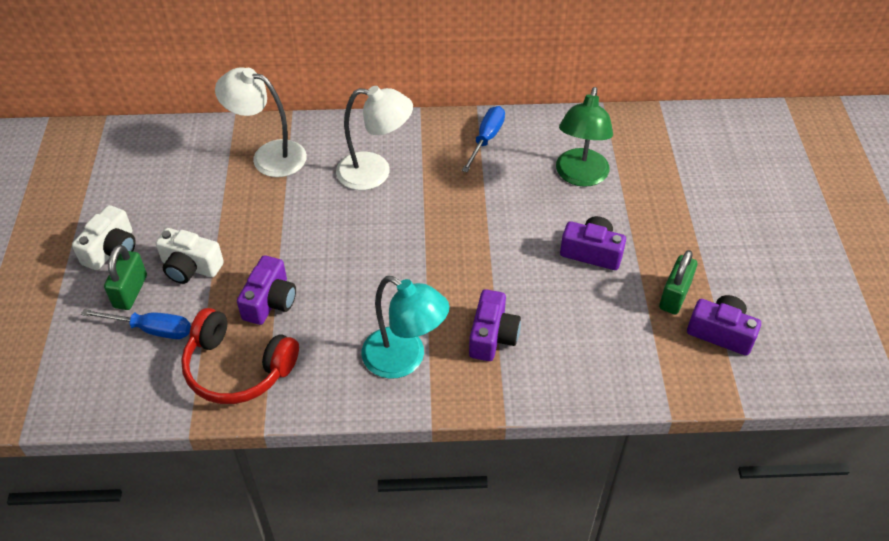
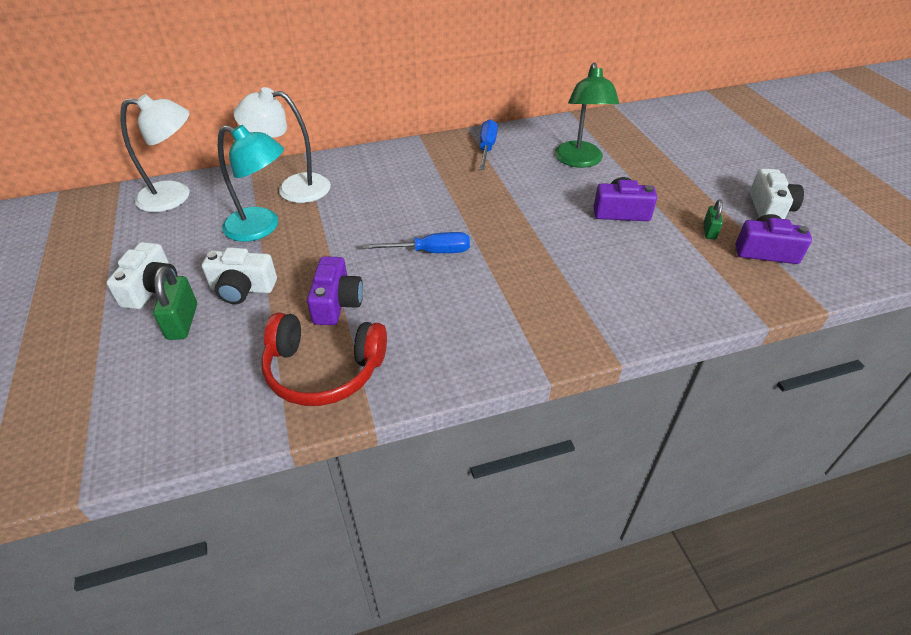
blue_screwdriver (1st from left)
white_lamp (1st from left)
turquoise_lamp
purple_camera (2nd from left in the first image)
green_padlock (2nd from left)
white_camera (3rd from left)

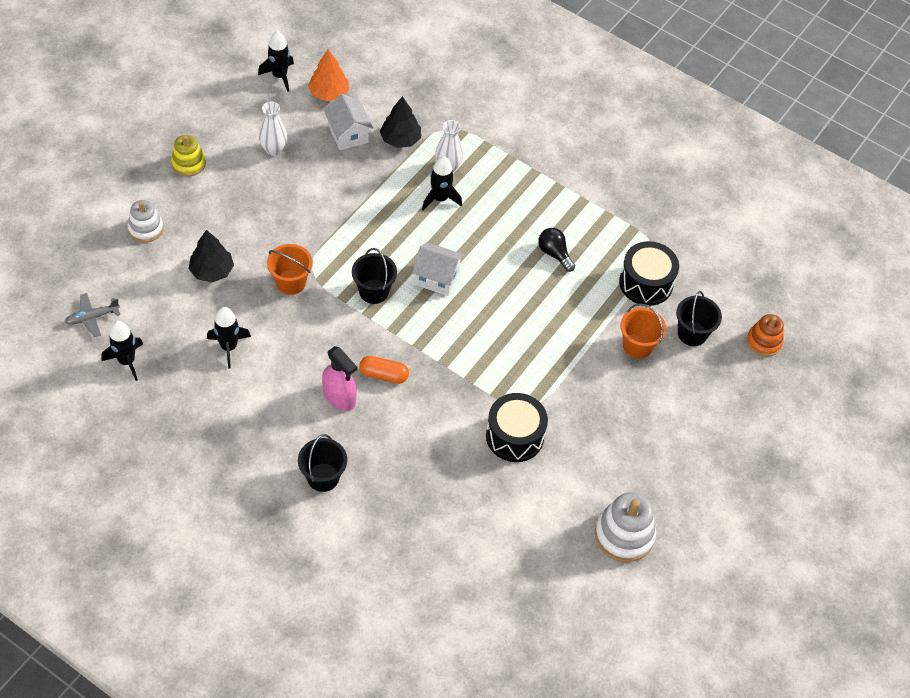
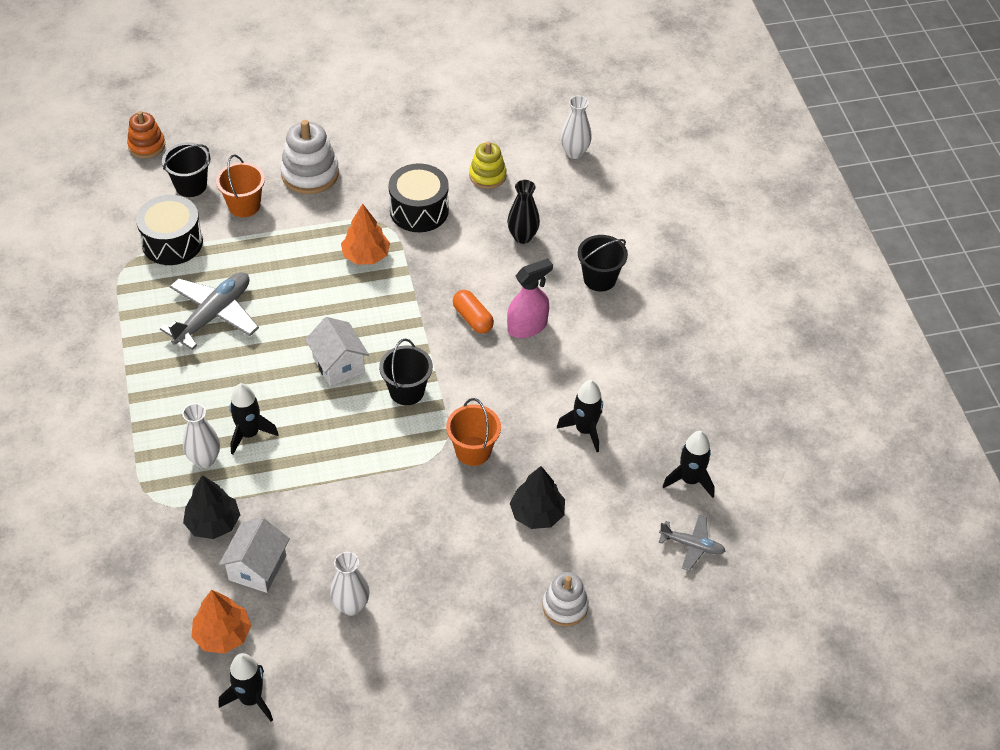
yellow_stacking_toy
pink_spray_bottle
grey_plane (1st from left)
white_stacking_toy (1st from left)
orange_tree (2nd from left)
black_vase
white_vase (3rd from left)

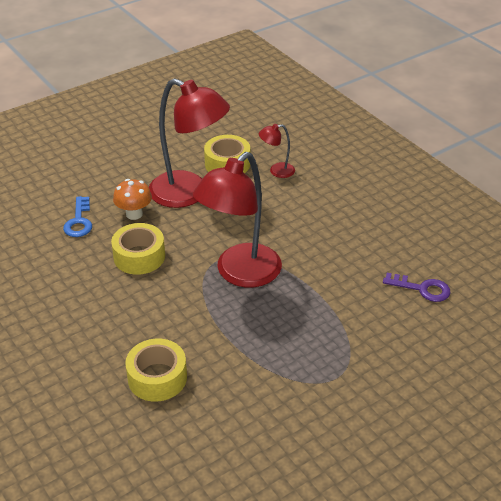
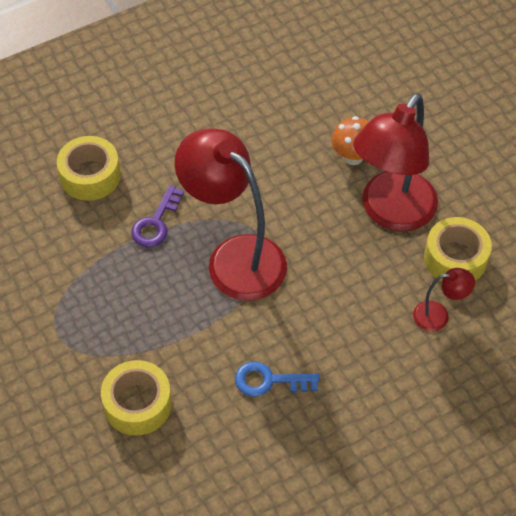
blue_key
yellow_tape (2nd from left)
red_lamp (3rd from left)
purple_key

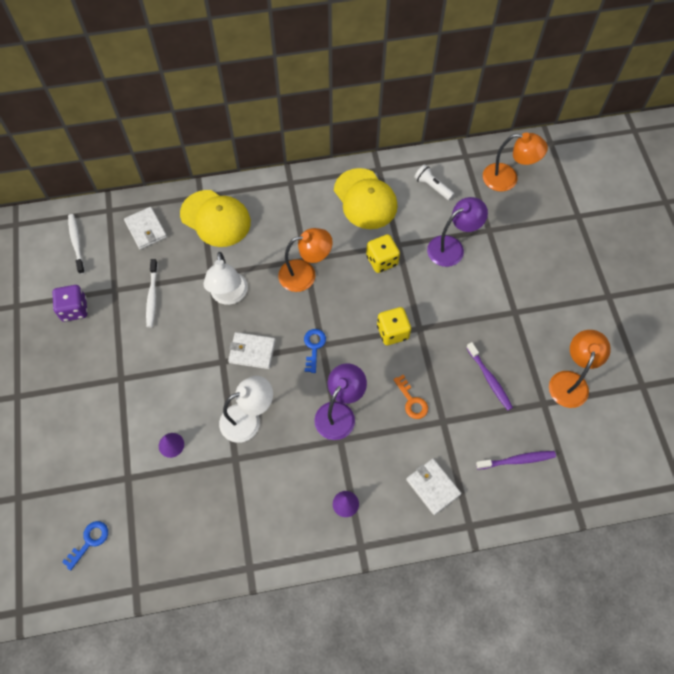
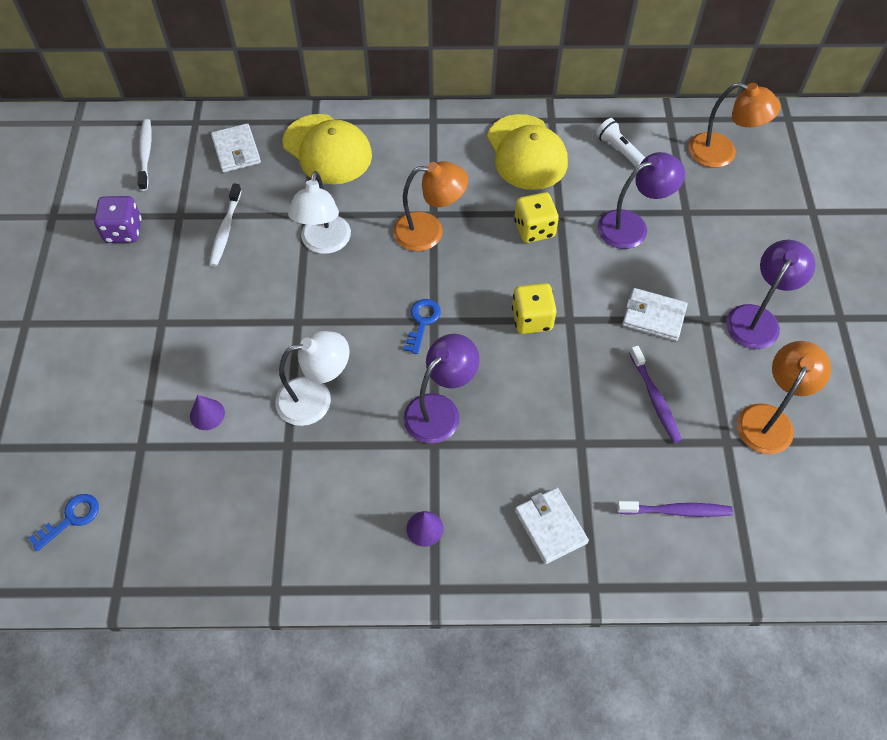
white_wallet (3rd from left)
orange_key
purple_lamp (3rd from left)

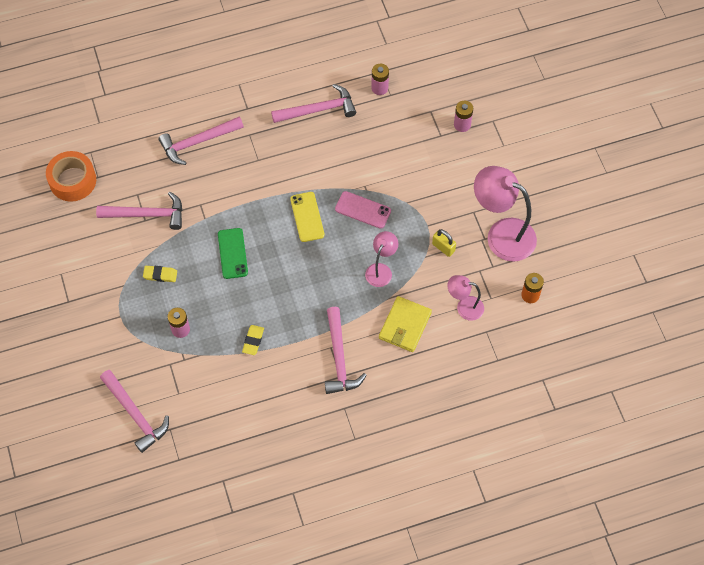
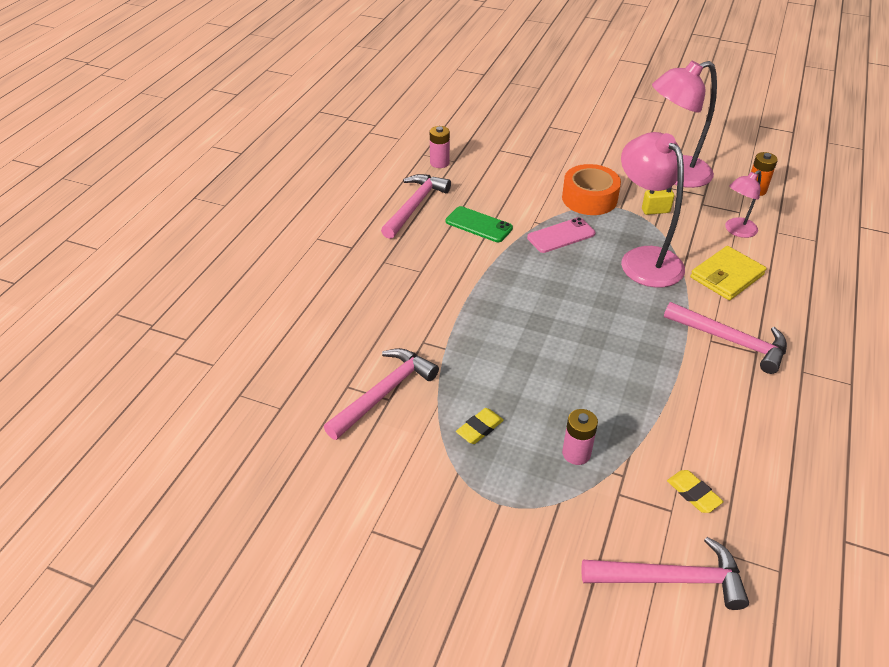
orange_tape
pink_hammer (3rd from left in the first image)
green_phone
yellow_eraser (2nd from left)
yellow_phone
pink_lamp (1st from left)
yellow_wallet
pink_battery (3rd from left in the first image)

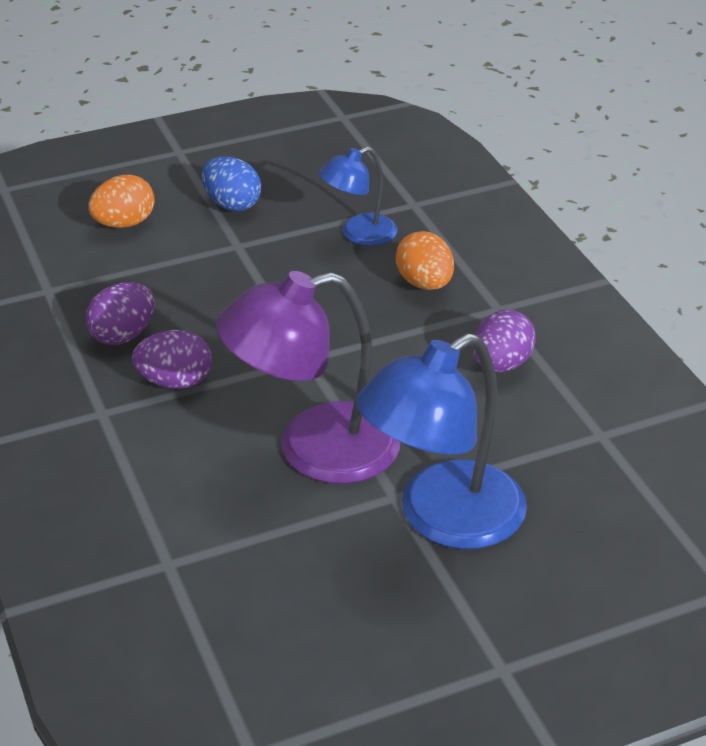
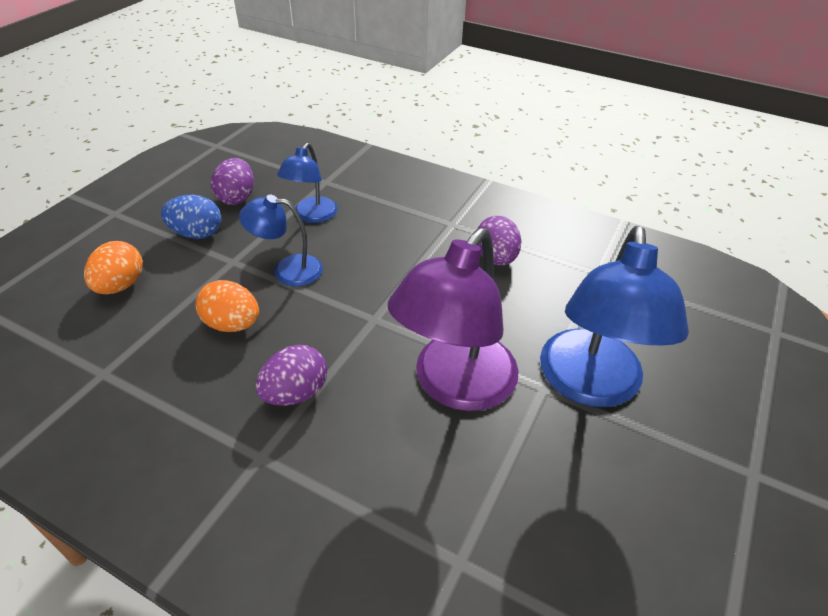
purple_egg (1st from left)
orange_egg (2nd from left)
blue_lamp (1st from left)

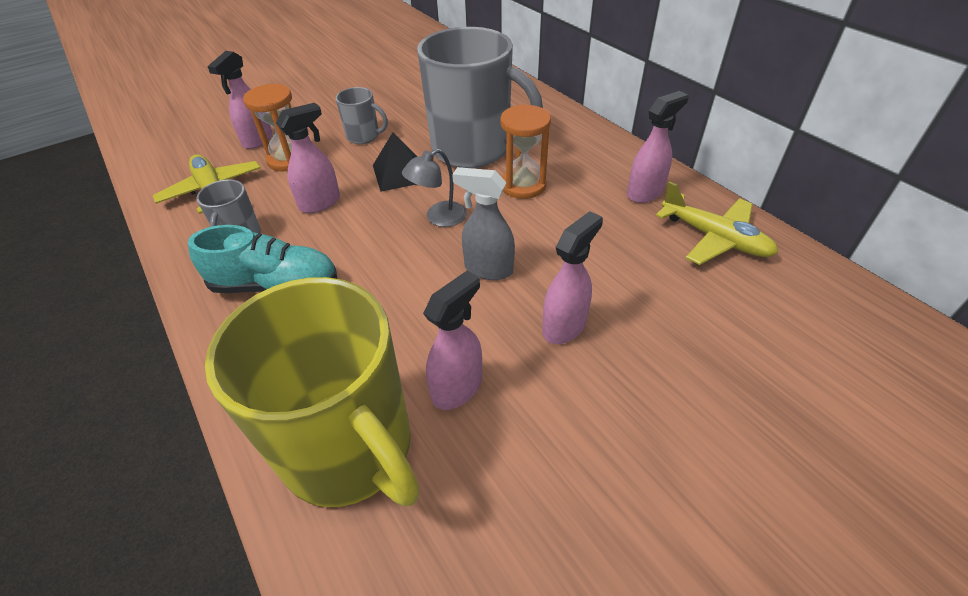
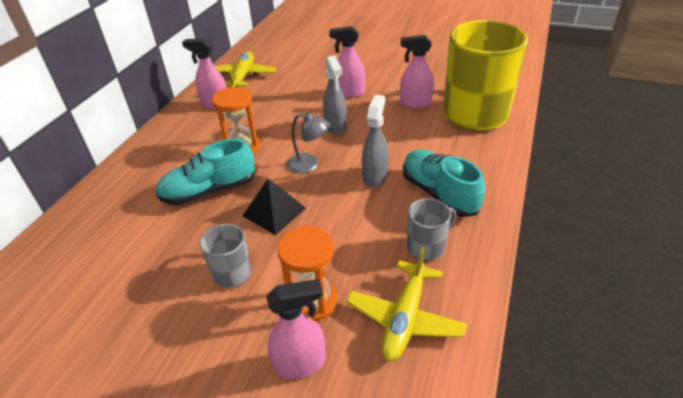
pink_spray_bottle (2nd from left in the first image)
turquoise_shoe (1st from left)
grey_spray_bottle (2nd from left)

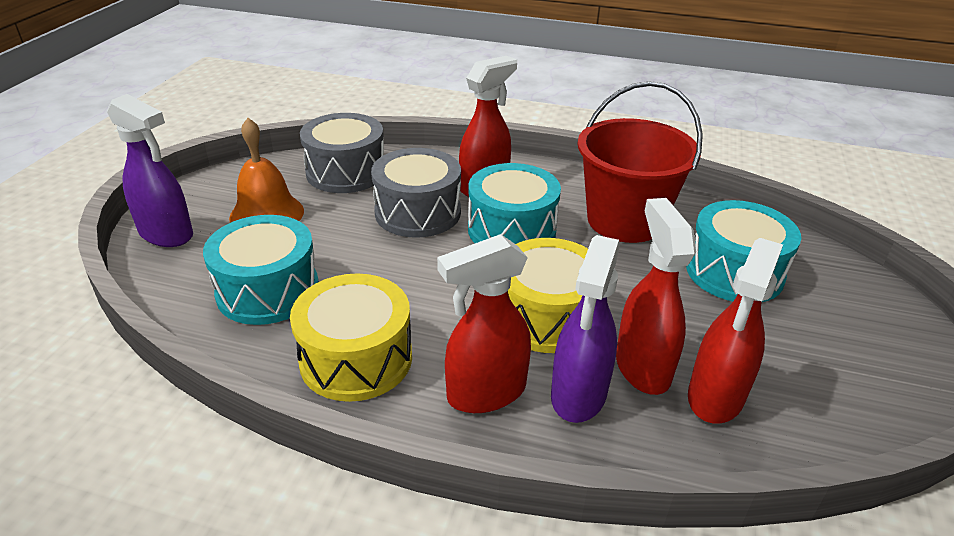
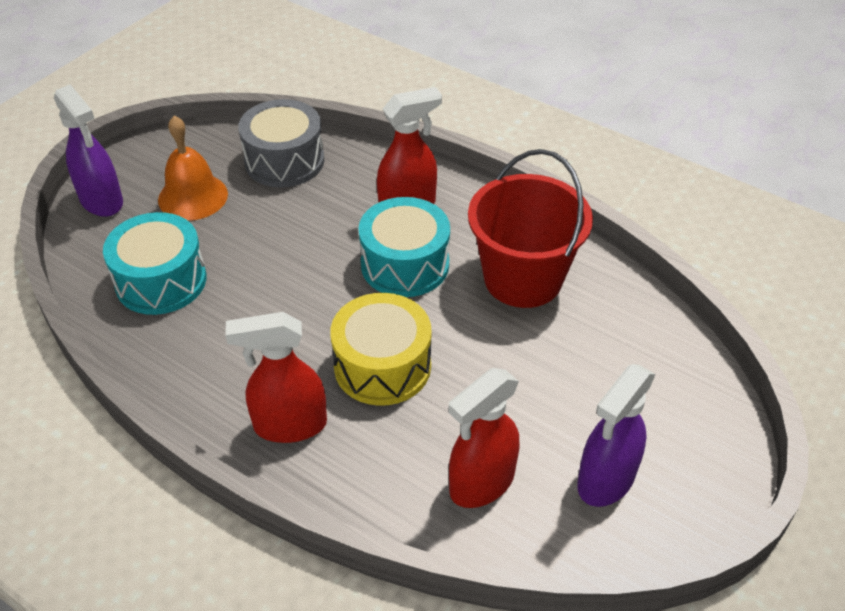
yellow_drum (1st from left in the first image)
grey_drum (2nd from left in the first image)
purple_spray_bottle (2nd from left)
red_spray_bottle (3rd from left in the first image)
turquoise_drum (3rd from left in the first image)

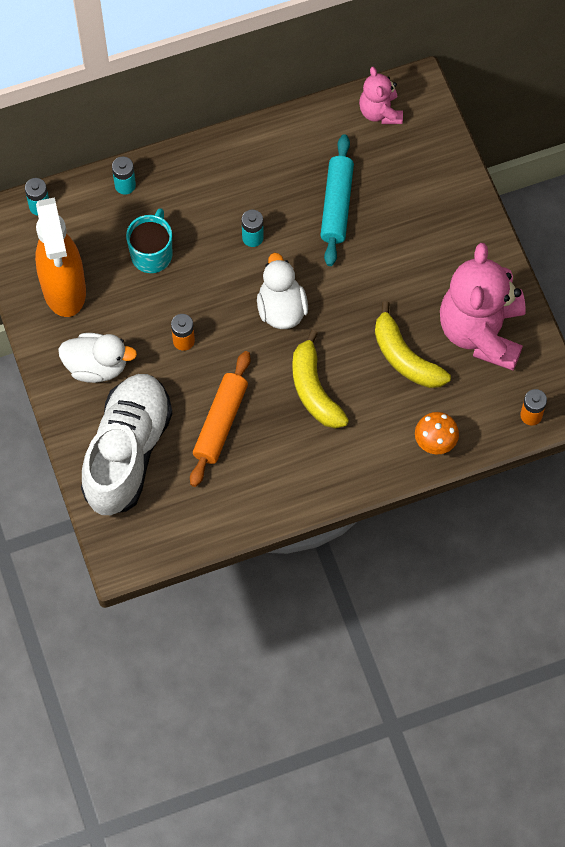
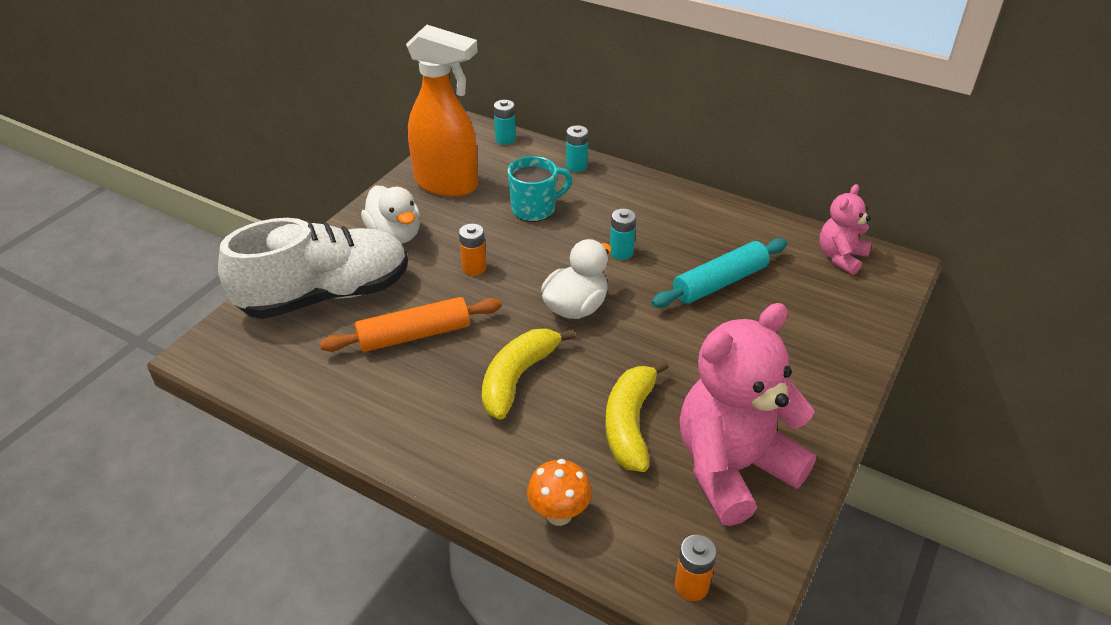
orange_spray_bottle

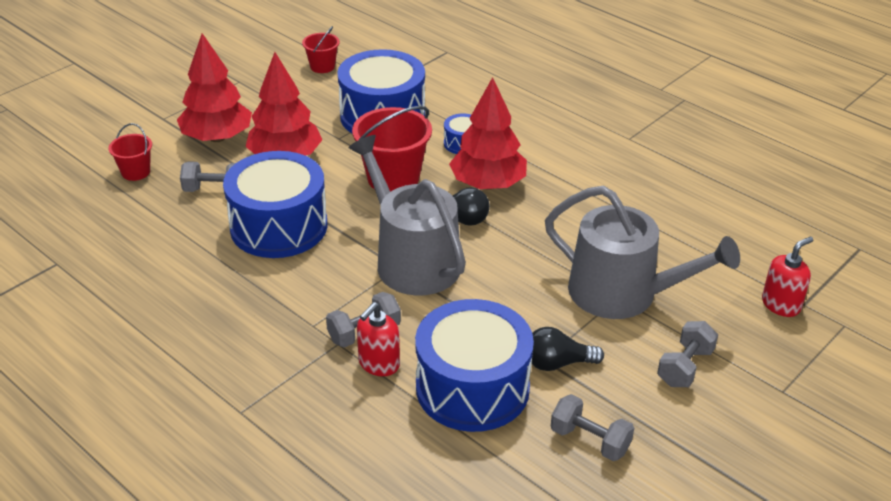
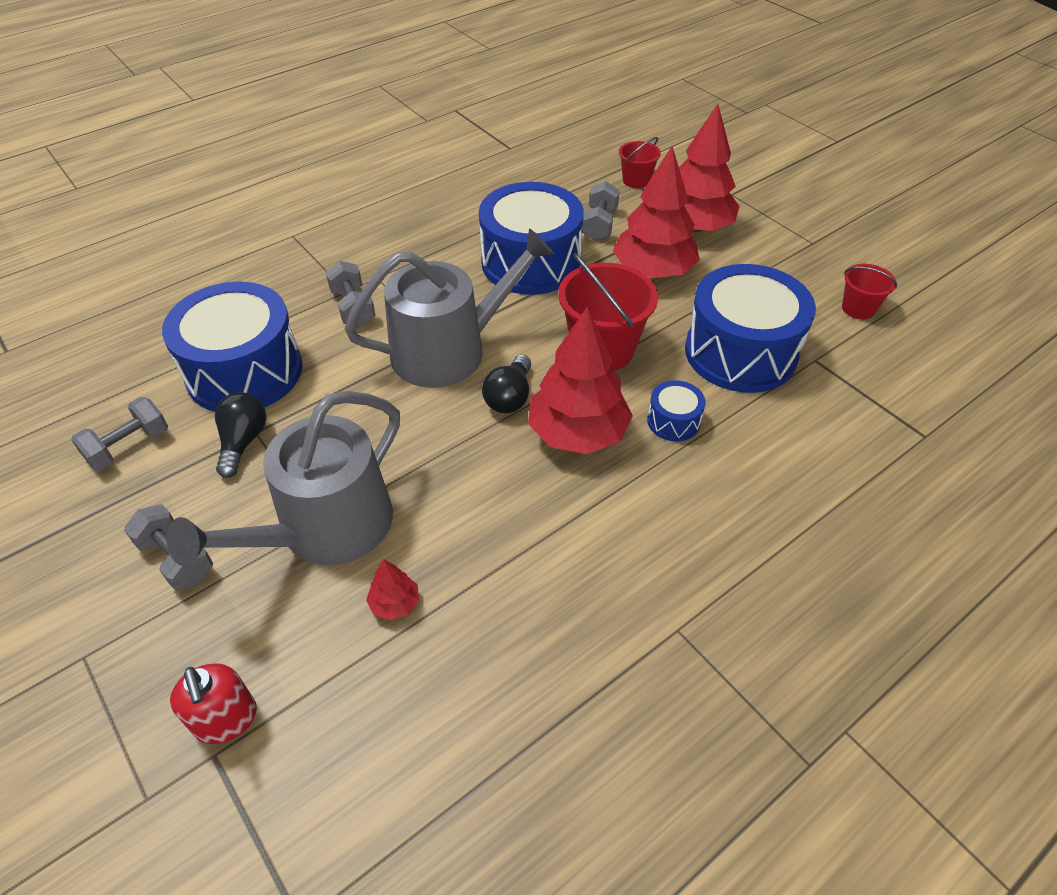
red_soap_dispenser (1st from left in the first image)
red_tree (1st from left)

